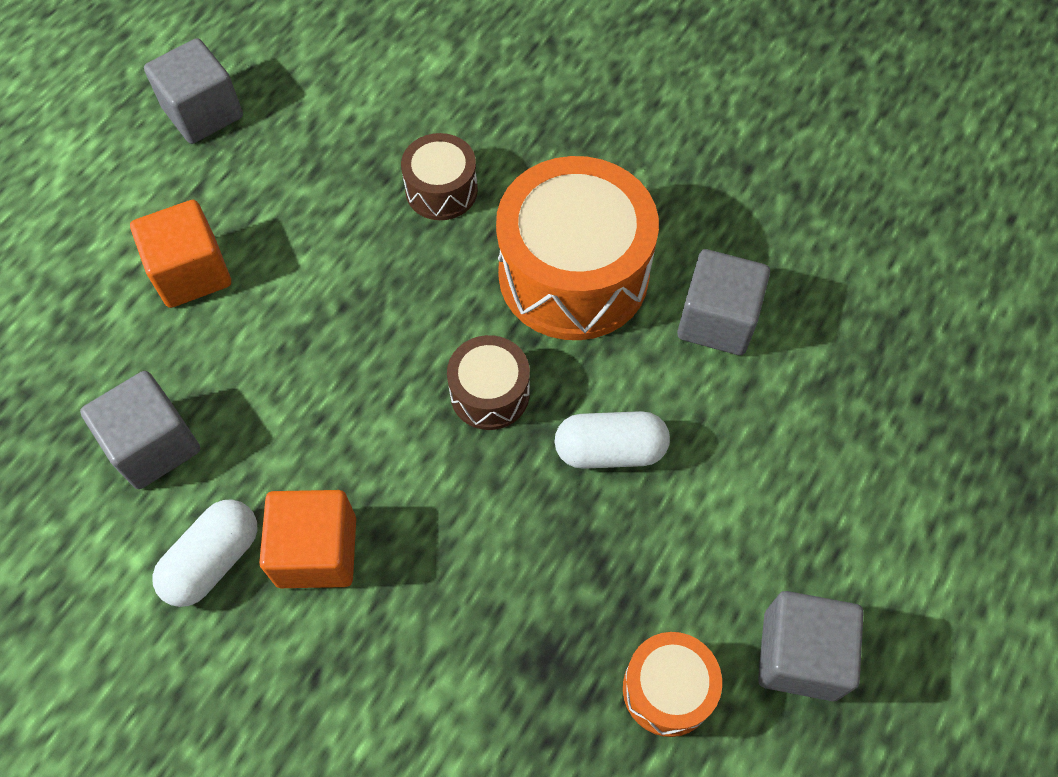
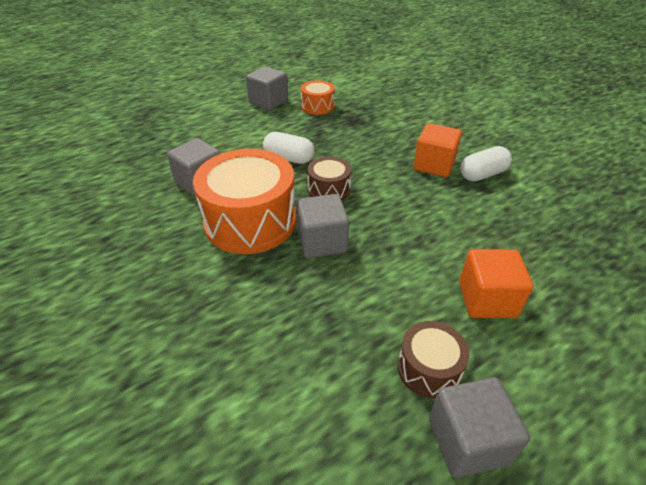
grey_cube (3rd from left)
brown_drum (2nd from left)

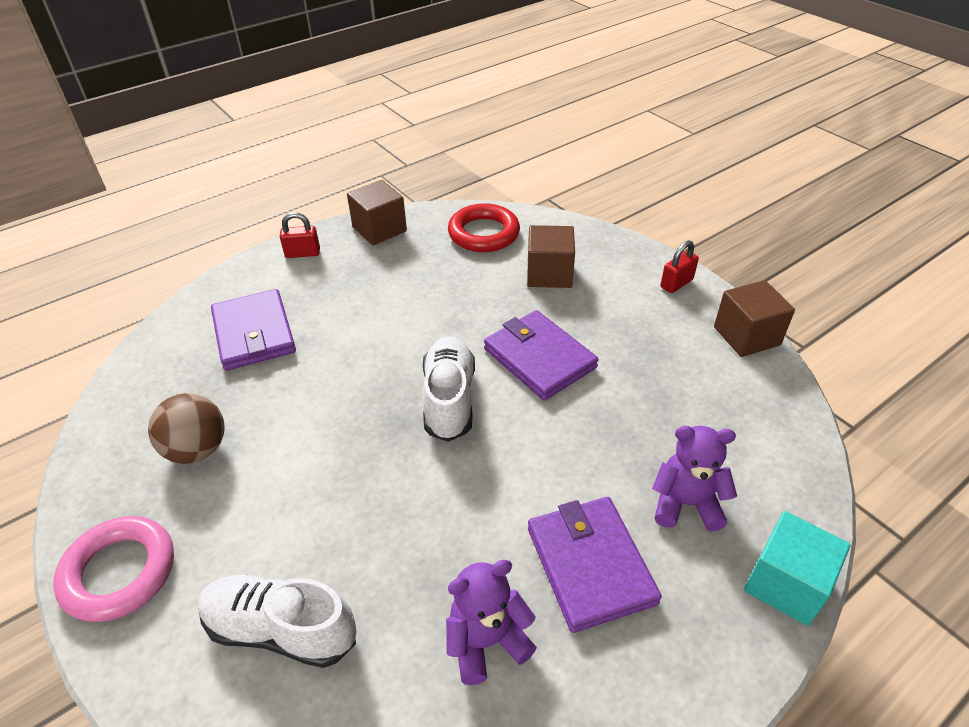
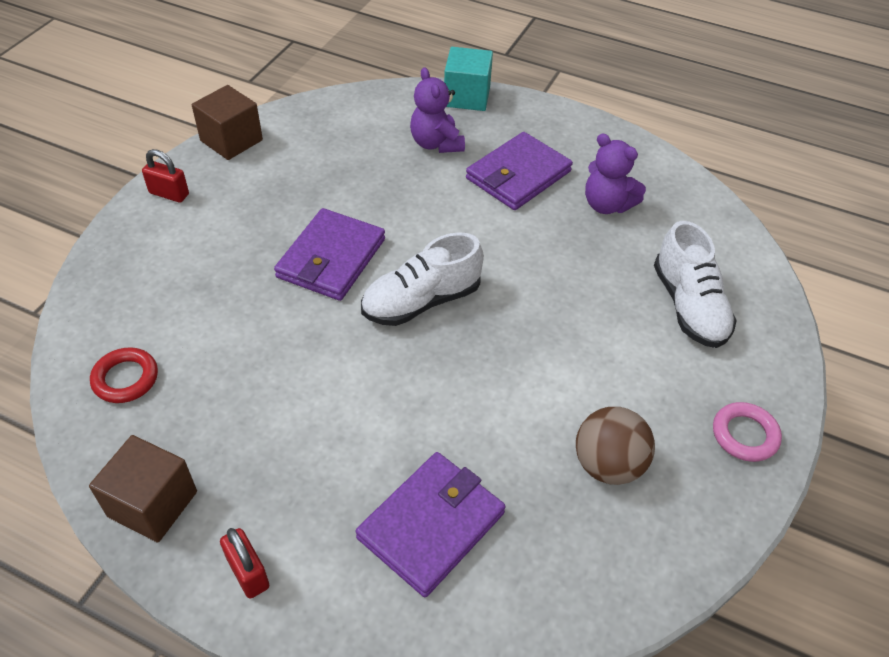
pink_ring
red_ring
brown_cube (2nd from left in the first image)

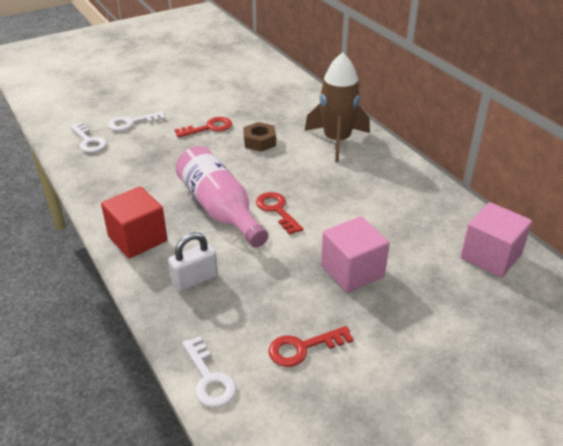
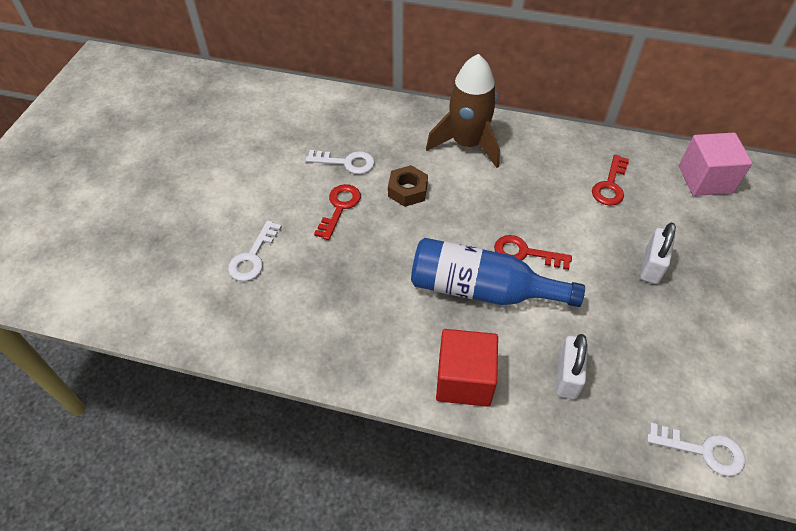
white_key (2nd from left)
blue_bottle
red_key (3rd from left)
white_padlock (2nd from left)

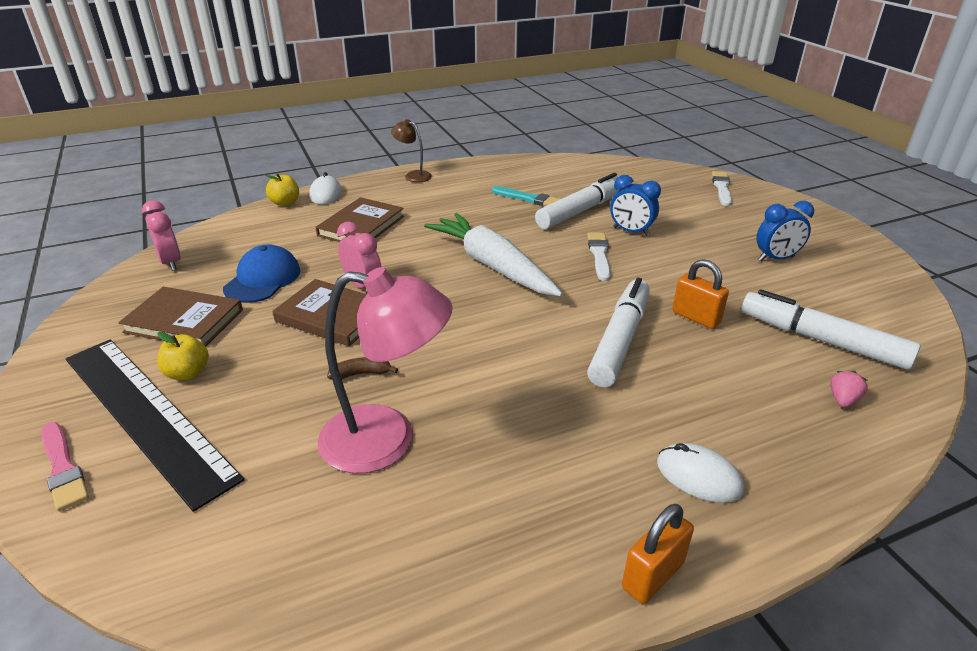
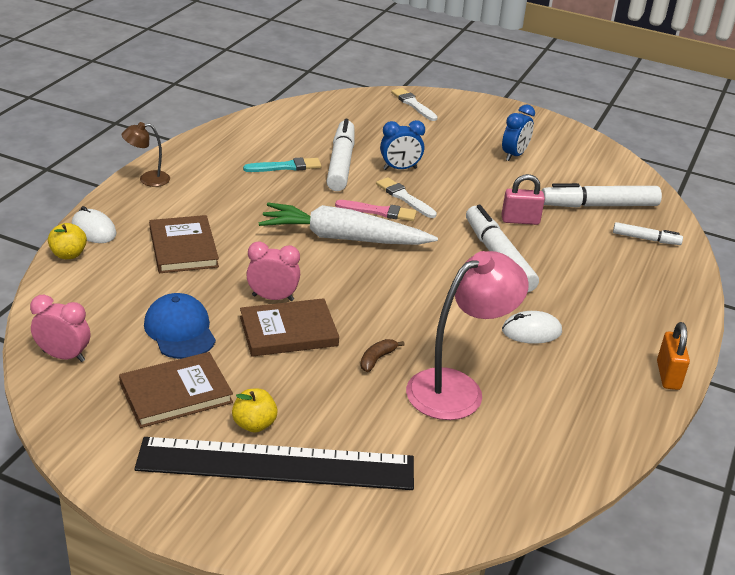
pink_brush
white_mouse (2nd from left)
pink_padlock
white_marker (4th from left)

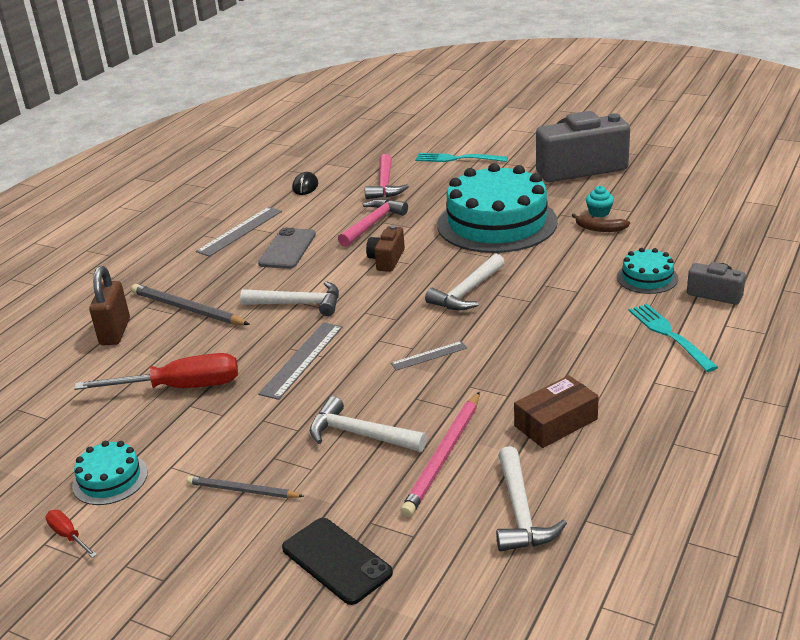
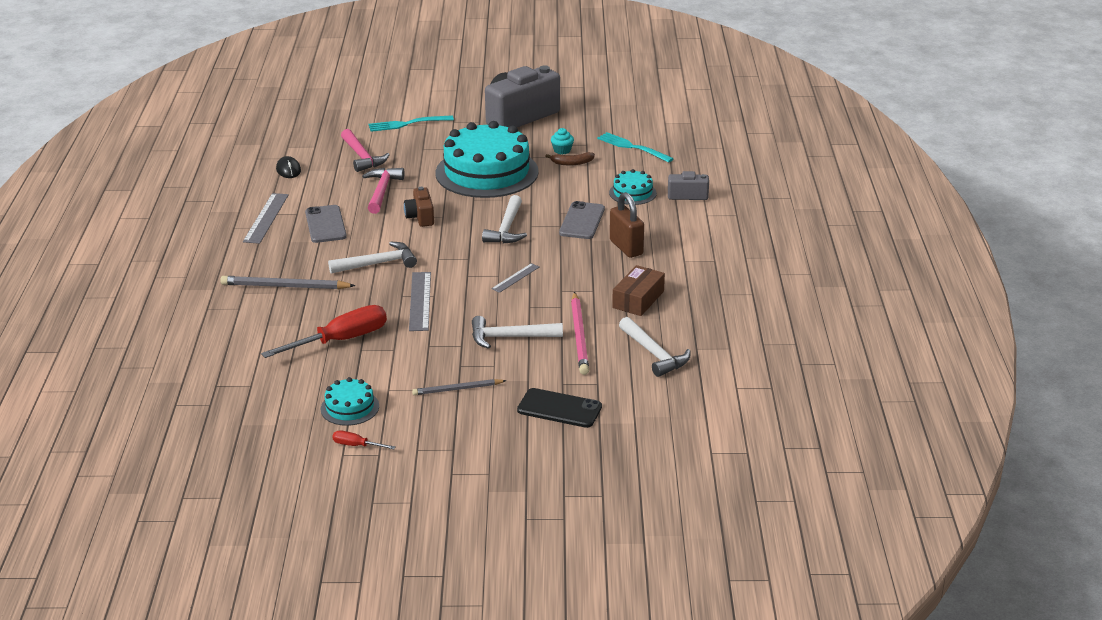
brown_padlock
turquoise_fork (2nd from left)
grey_phone (2nd from left)

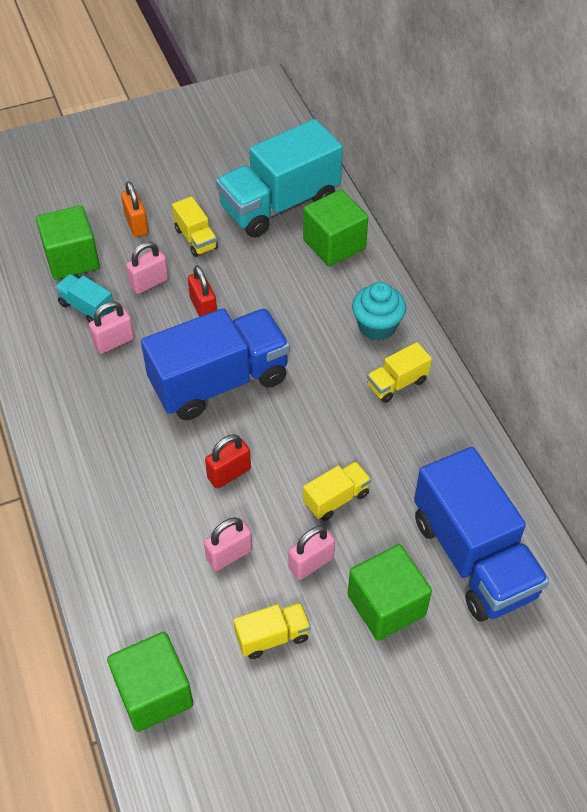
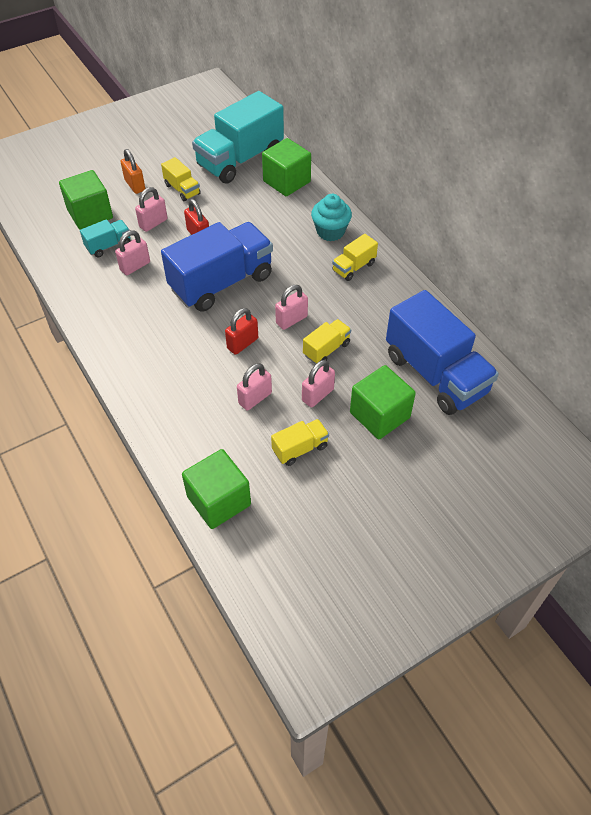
turquoise_truck (1st from left)
pink_padlock (4th from left)

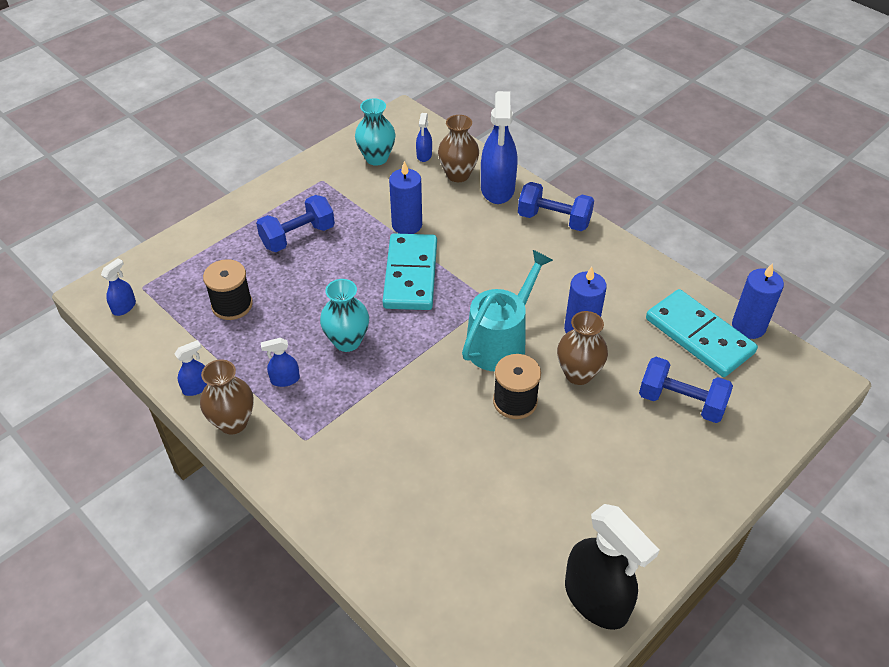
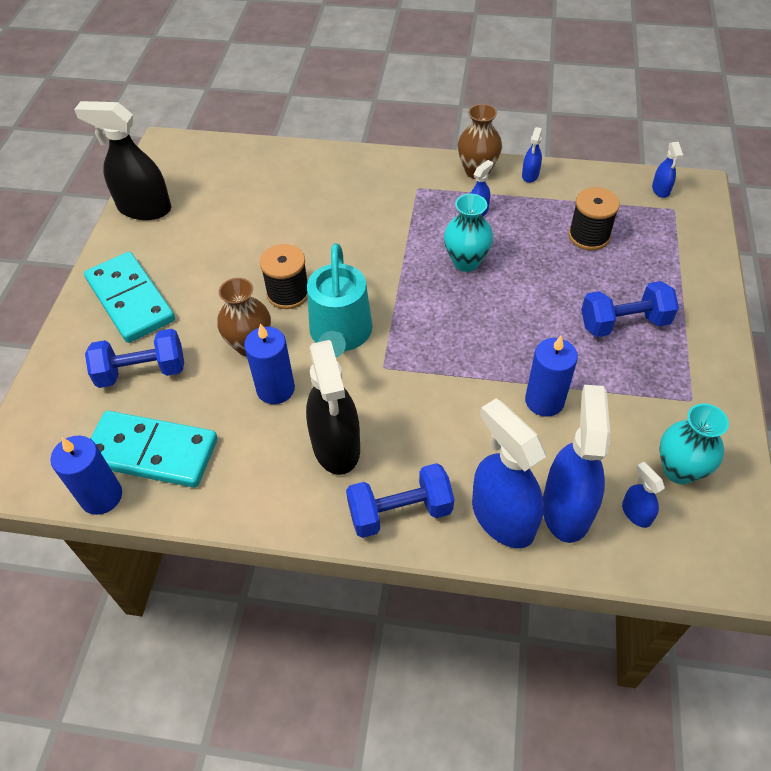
blue_dumbbell (3rd from left)
turquoise_domino (1st from left)
blue_spray_bottle (4th from left)
black_spray_bottle (2nd from left)

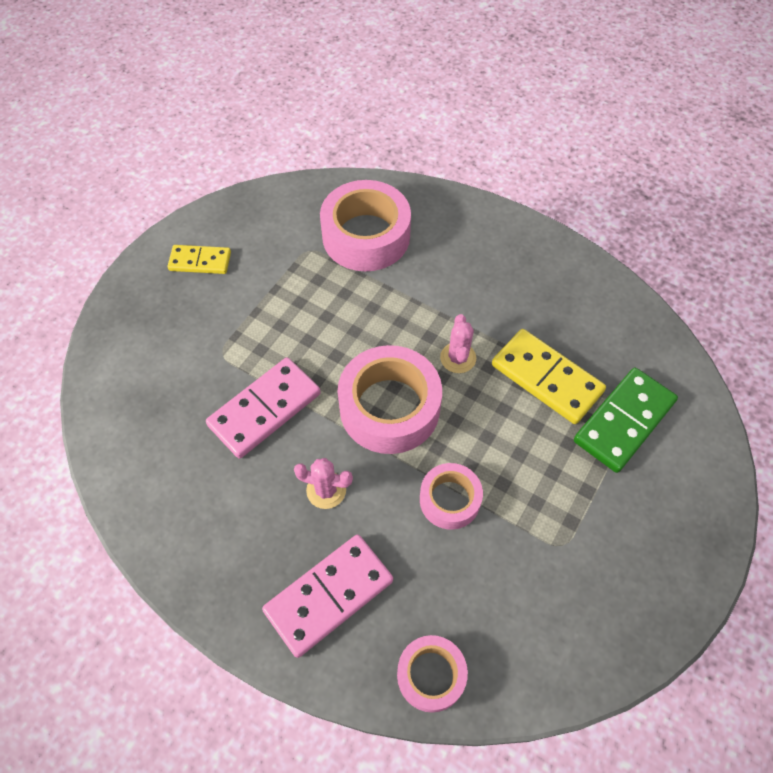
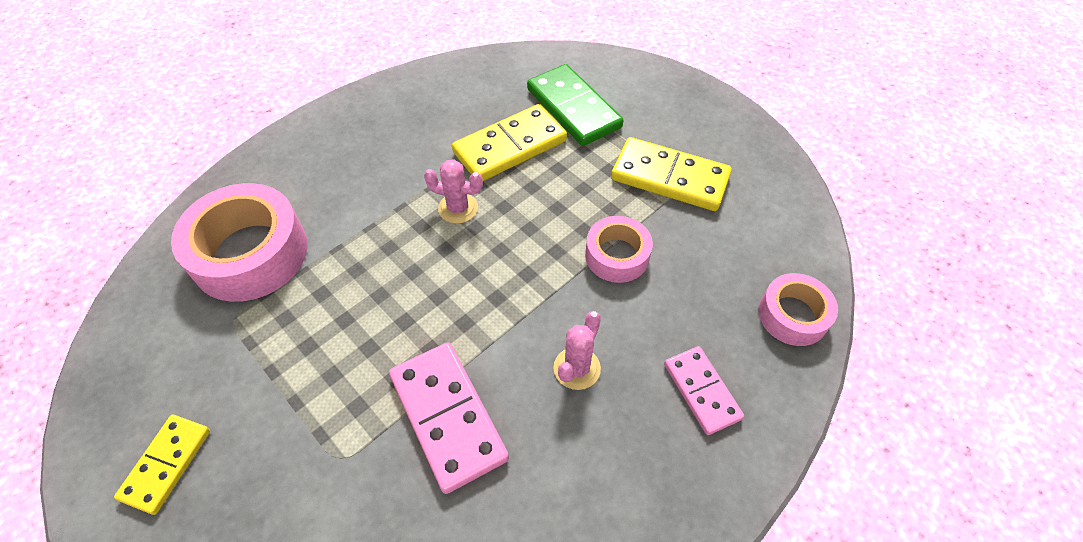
pink_domino (2nd from left)
pink_tape (2nd from left in the first image)
yellow_domino (3rd from left)

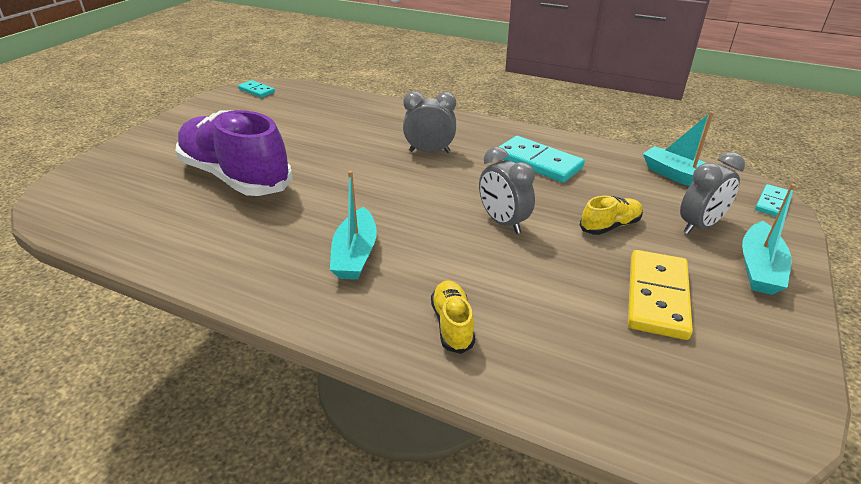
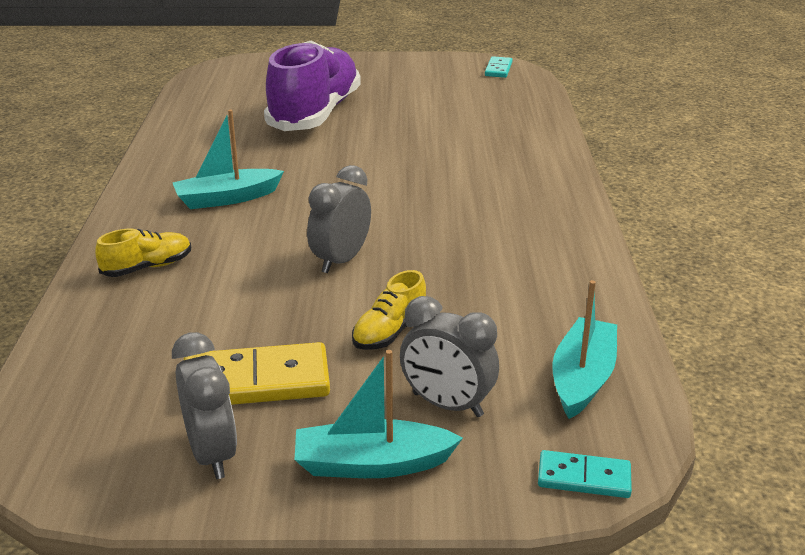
grey_clock (1st from left)
turquoise_domino (2nd from left in the first image)
yellow_shoe (2nd from left)

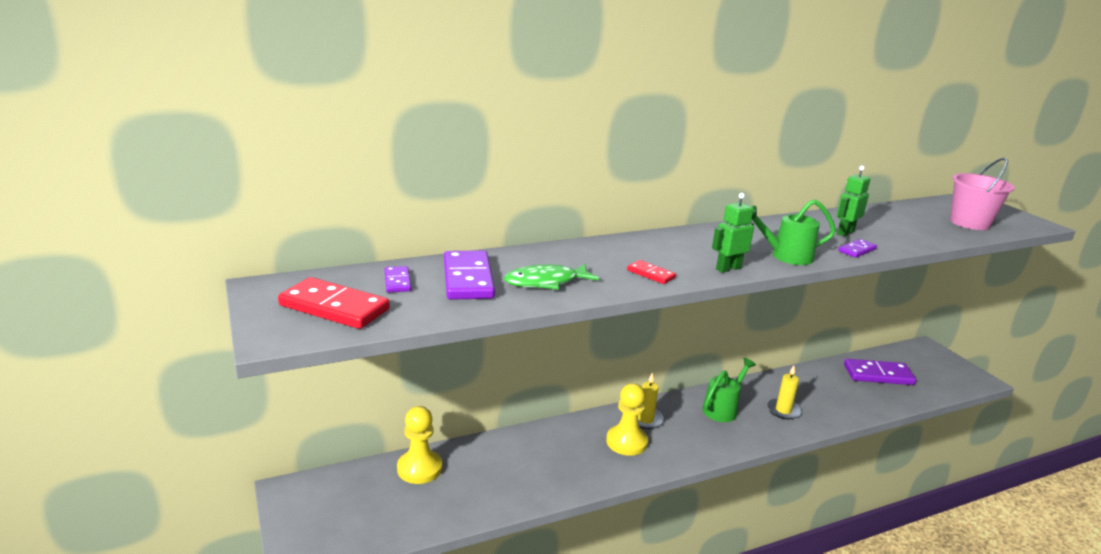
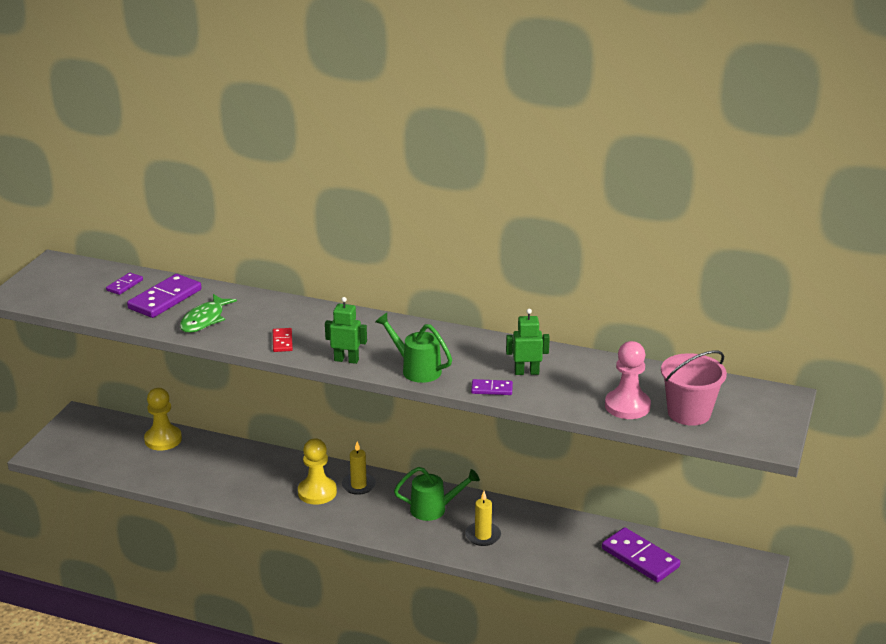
red_domino (1st from left in the first image)
green_fish
pink_pawn

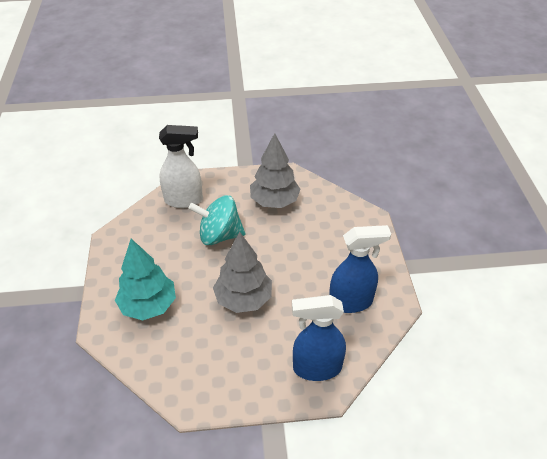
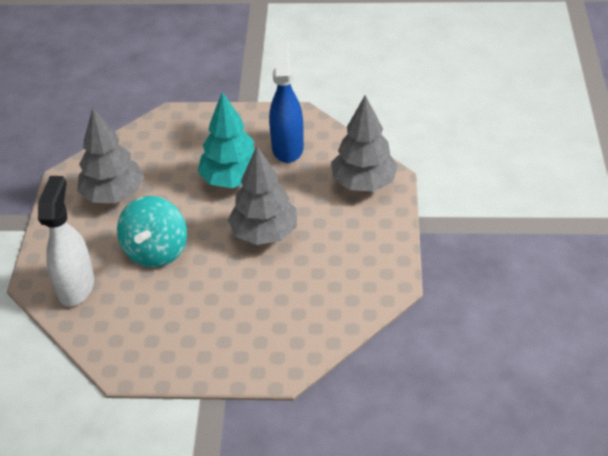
turquoise_tree
grey_tree (3rd from left)

